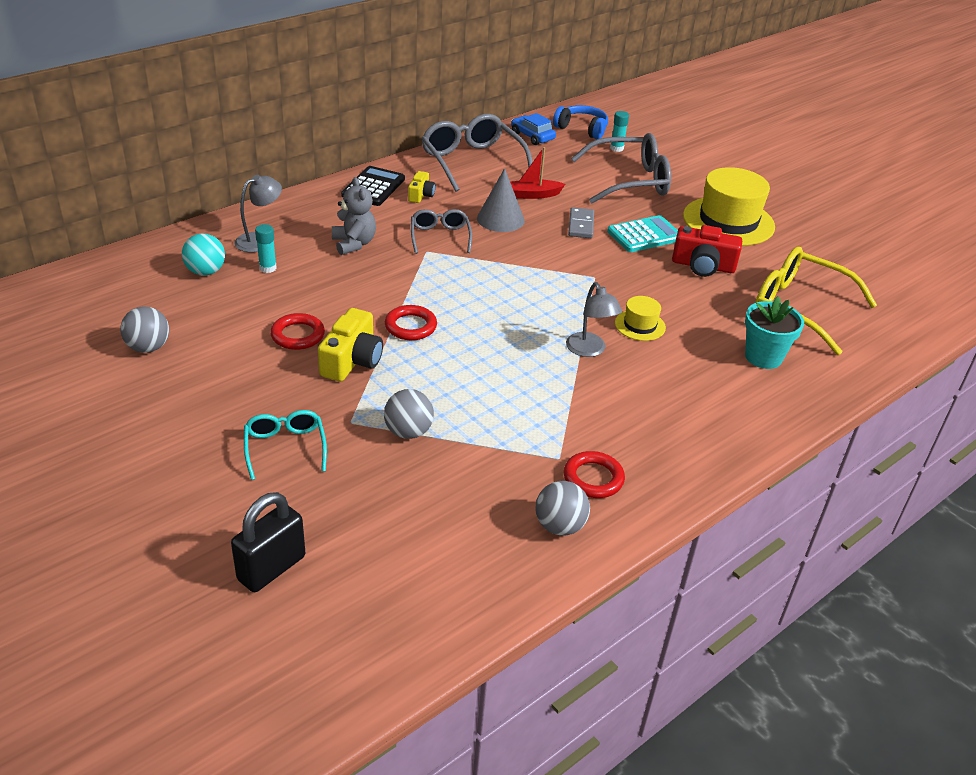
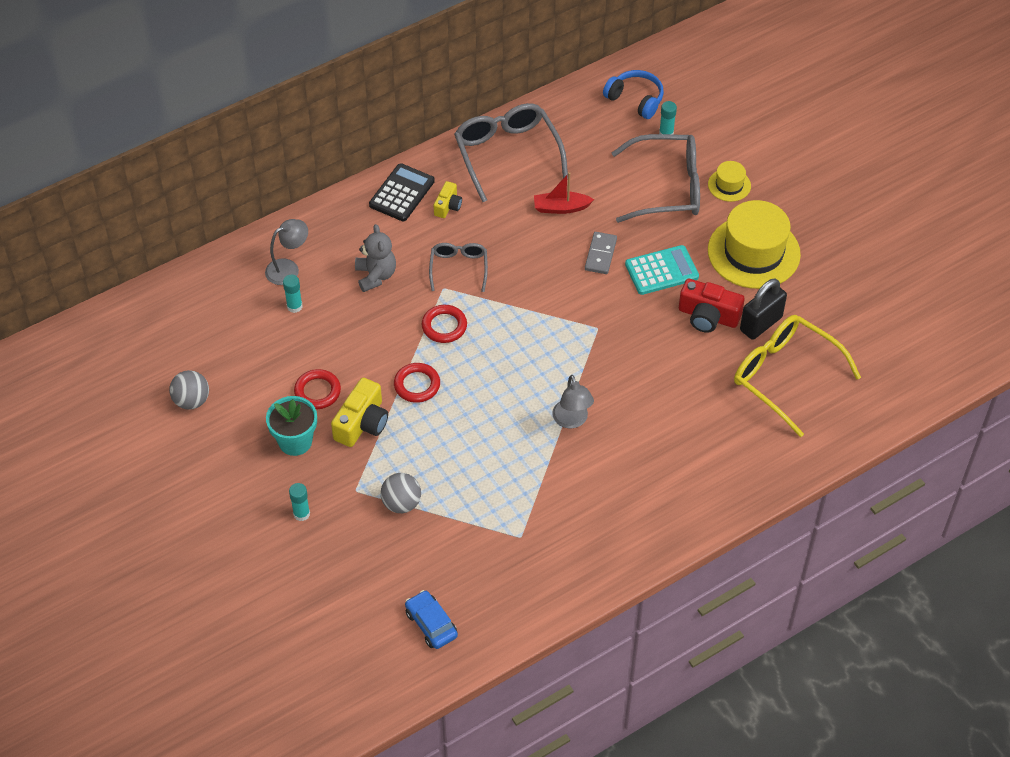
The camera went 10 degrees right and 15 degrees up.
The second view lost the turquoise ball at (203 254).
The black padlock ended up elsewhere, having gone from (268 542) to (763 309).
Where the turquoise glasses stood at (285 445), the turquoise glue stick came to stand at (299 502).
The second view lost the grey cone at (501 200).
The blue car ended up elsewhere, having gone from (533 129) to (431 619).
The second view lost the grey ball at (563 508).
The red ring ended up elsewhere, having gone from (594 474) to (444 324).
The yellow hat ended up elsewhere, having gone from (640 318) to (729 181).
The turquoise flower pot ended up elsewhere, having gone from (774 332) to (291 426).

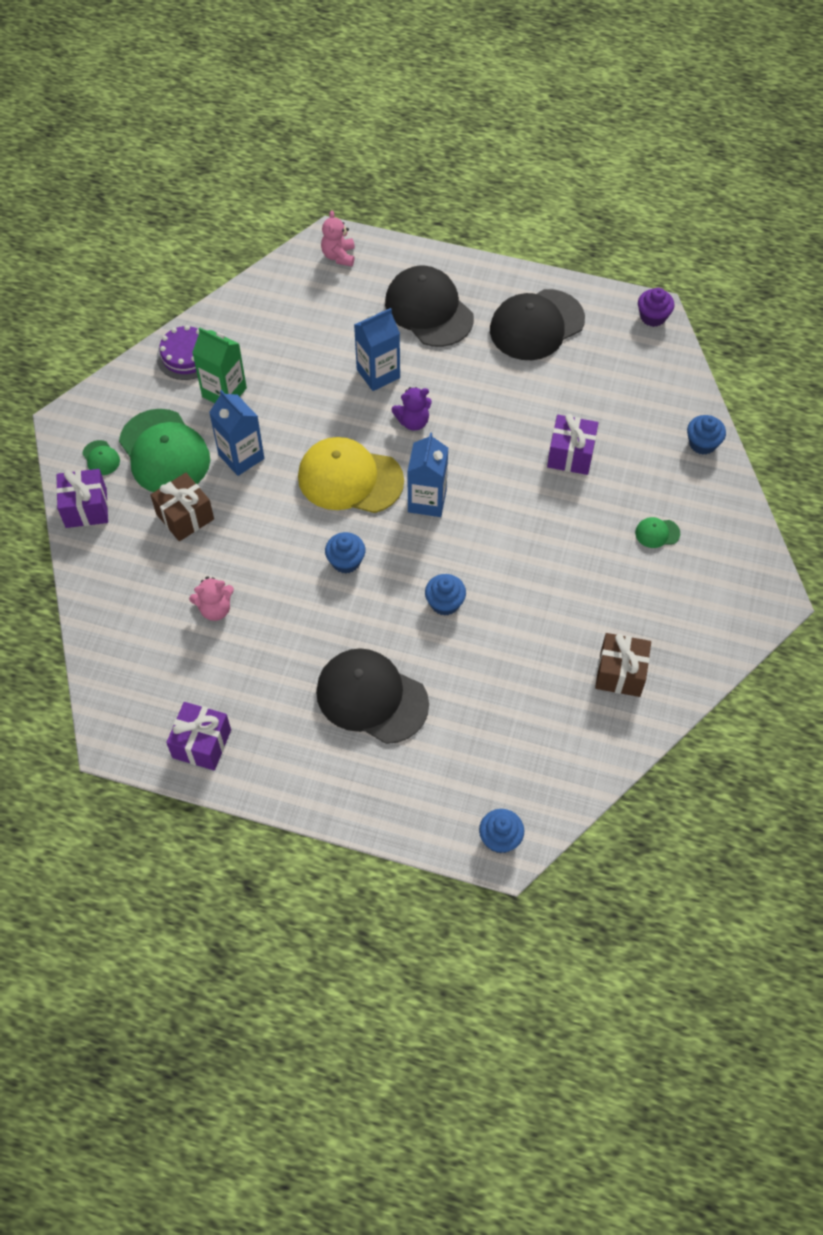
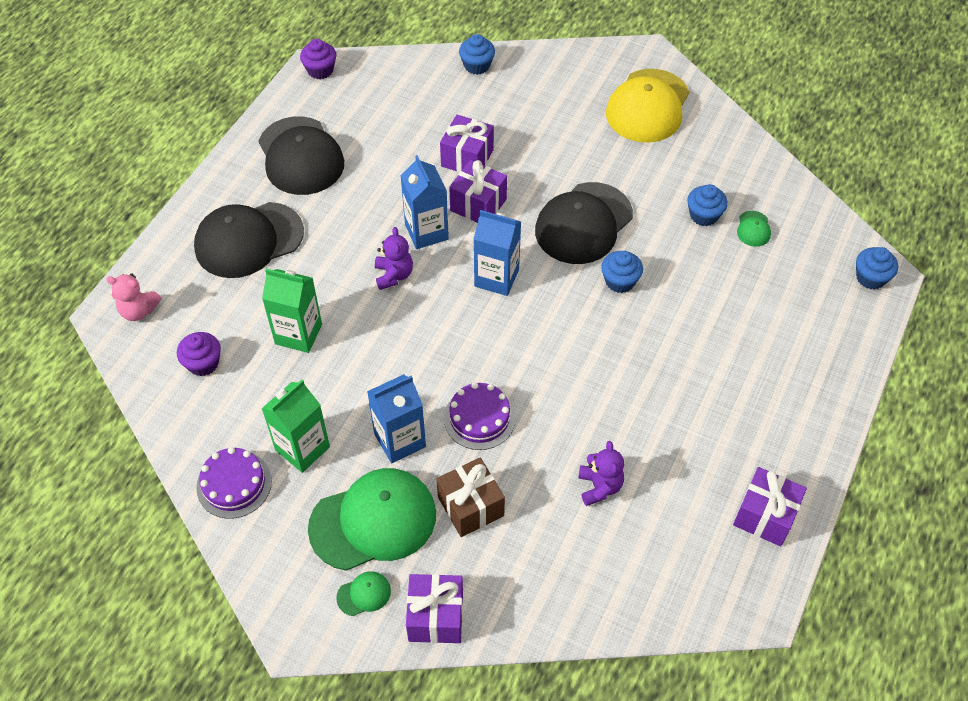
The camera went 80 degrees left and 5 degrees down.
What was the pink teddy bear at (211 598) turned into the purple teddy bear at (601 473).
The yellow cap ended up elsewhere, having gone from (351 475) to (647 105).
The black cap ended up elsewhere, having gone from (372 696) to (584 223).
The blue cupcake ended up elsewhere, having gone from (345 553) to (707 205).
The blue carton ended up elsewhere, having gone from (377 349) to (424 202).
The second view lost the brown gift at (623 665).
The green cap ended up elsewhere, having gone from (657 532) to (754 229).
The second view gained the purple cupcake at (199 354).
The second view gained the green carton at (292 311).
The second view gained the purple cake at (480 416).
The second view gained the purple gift at (478 191).

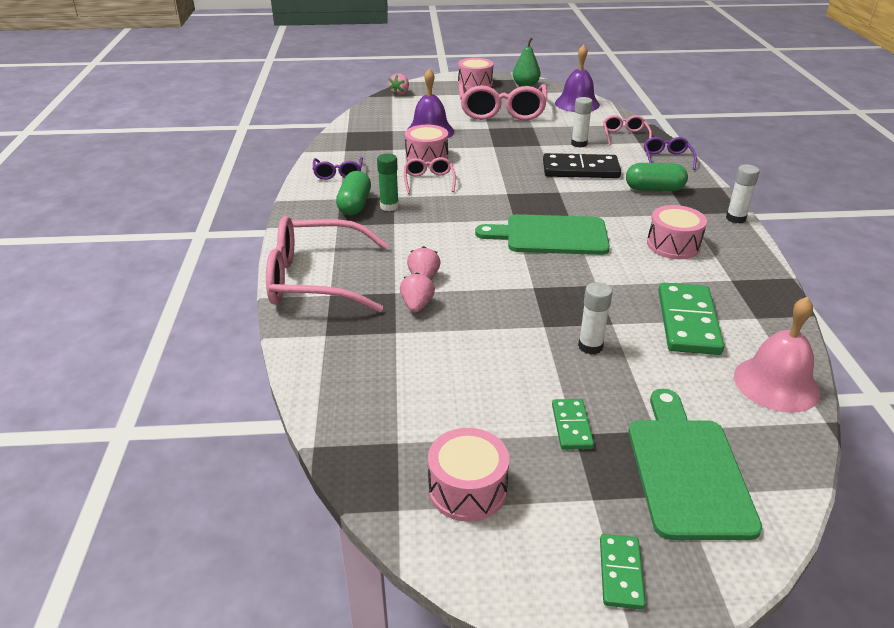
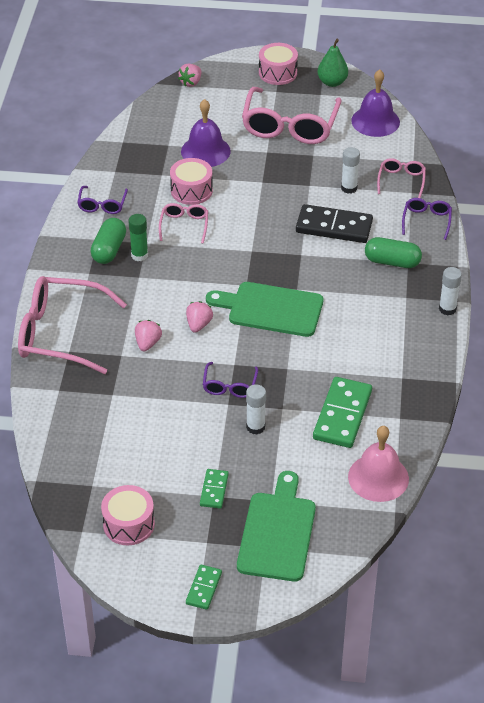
The camera went 10 degrees right and 10 degrees up.
The pink strawberry ended up elsewhere, having gone from (417 292) to (199 317).
The second view lost the pink drum at (677 232).
The second view gained the purple glasses at (230 380).

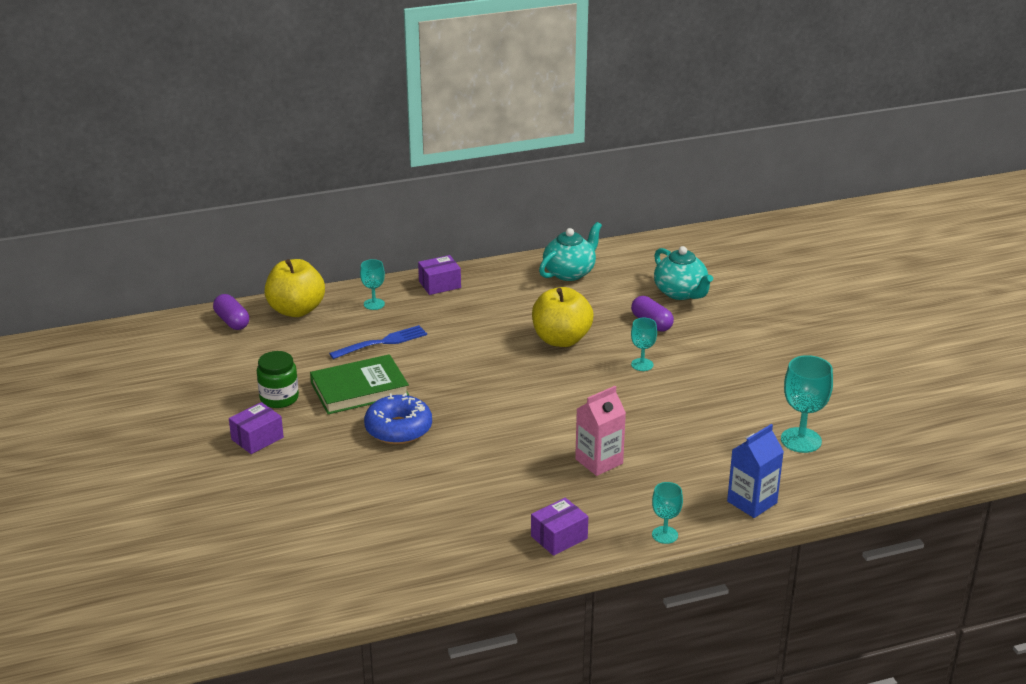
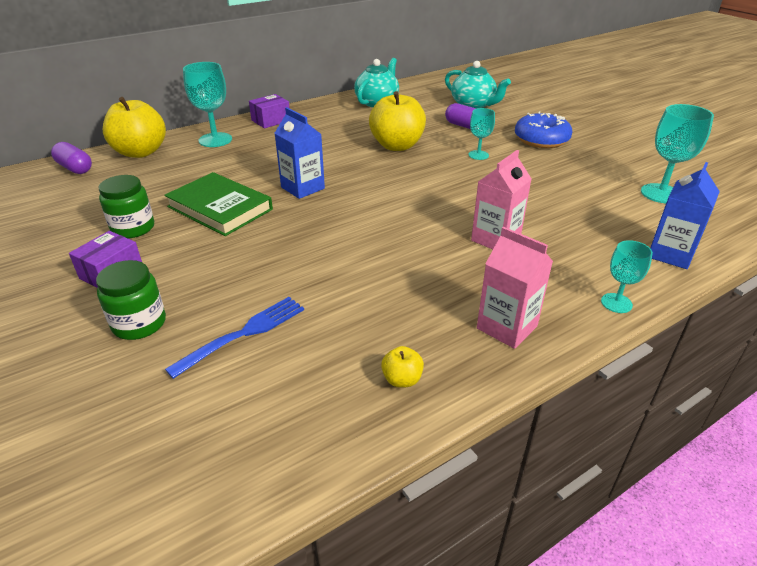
The camera went 15 degrees left and 5 degrees up.
The green book at (359 384) ended up facing another way, 75 degrees clockwise from before.
The blue fork ended up elsewhere, having gone from (378 342) to (234 338).
The size of the turquoise goblet at (372 284) changed by a factor of 1.69.
The blue donut ended up elsewhere, having gone from (398 418) to (544 129).
Where the purple box stood at (559 527), the pink carton came to stand at (515 288).
The second view gained the green jar at (131 300).
The second view gained the blue carton at (300 153).
The second view gained the yellow apple at (402 366).

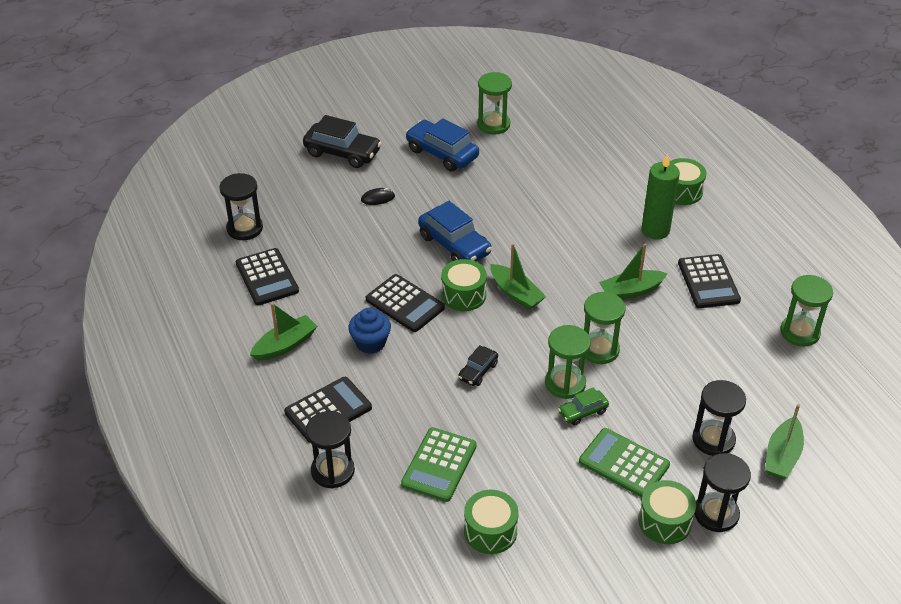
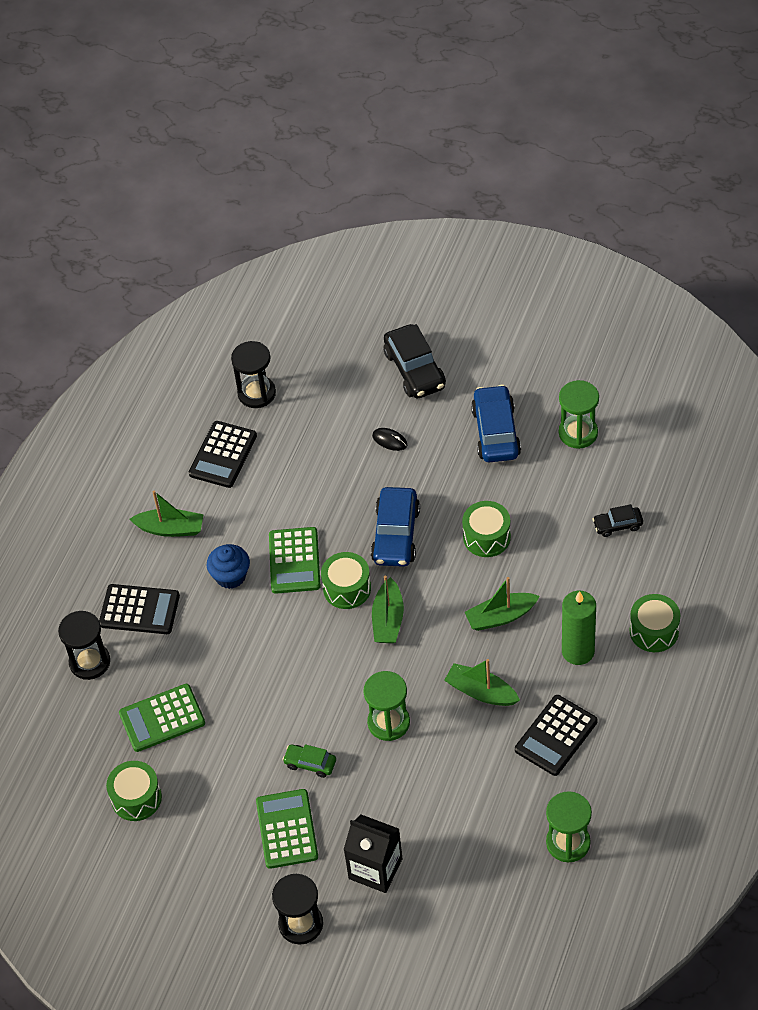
The camera went 50 degrees right and 10 degrees up.
What was the black calculator at (405 303) turned into the green calculator at (295 560).
The black car ended up elsewhere, having gone from (478 365) to (618 520).
The second view lost the green hourglass at (568 362).
The green drum ended up elsewhere, having gone from (667 512) to (486 529).
Where the black hourglass stood at (719 418), the black carton came to stand at (373 854).
The green boat ended up elsewhere, having gone from (784 441) to (502 604).

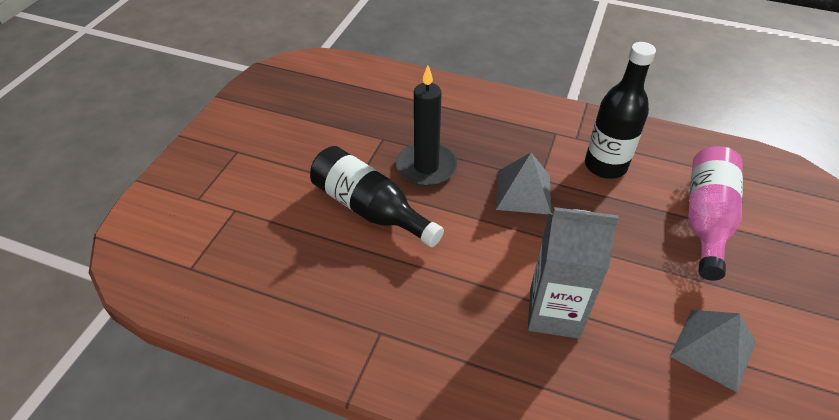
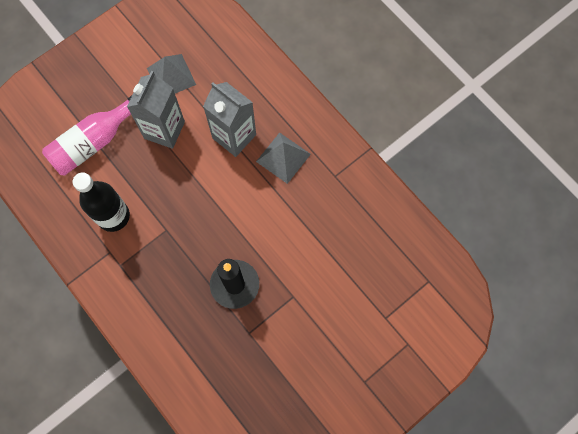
The camera went 150 degrees left and 25 degrees up.
The second view lost the black bottle at (377 196).
The grey pyramid ended up elsewhere, having gone from (523 183) to (283 158).
The second view gained the grey carton at (156 110).

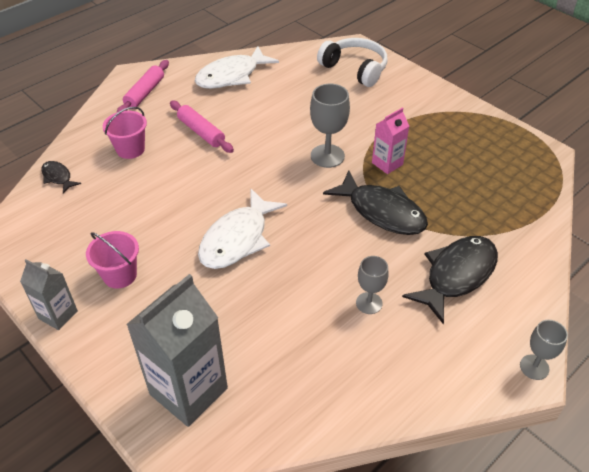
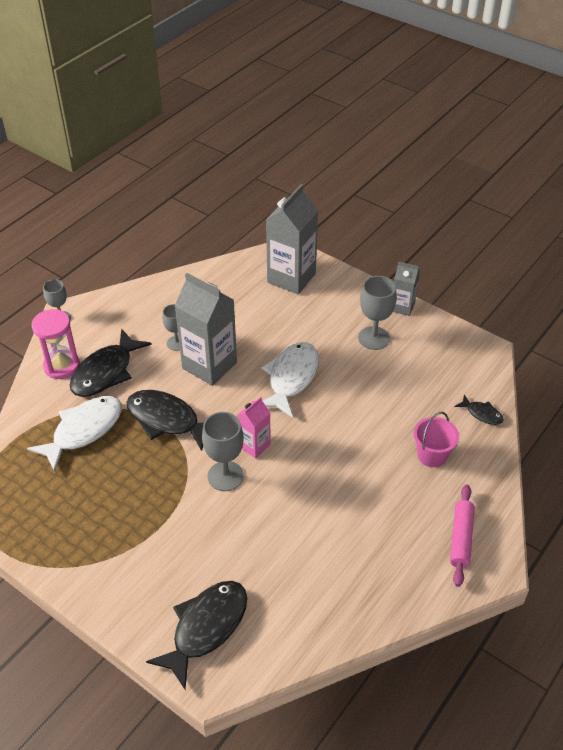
The camera went 170 degrees right and 0 degrees up.
Where the pink bucket stood at (112 260), the grey goblet came to stand at (377 313).
The second view lost the pink rolling pin at (202 127).
The white fish ended up elsewhere, having gone from (237 67) to (74 434).
Where the white headphones stood at (352 62), the black fish came to stand at (196 635).
The pink carton ended up elsewhere, having gone from (390 141) to (254 427).
The second view gained the pink hourglass at (56 344).
The second view gained the grey carton at (206 329).

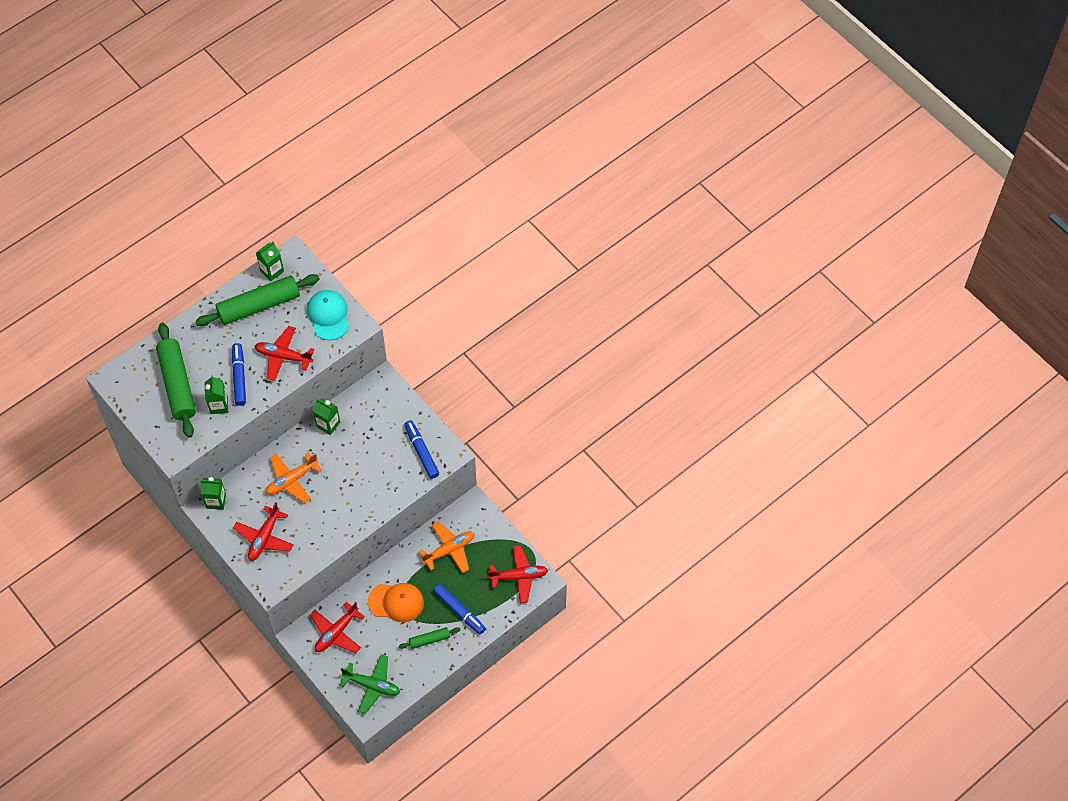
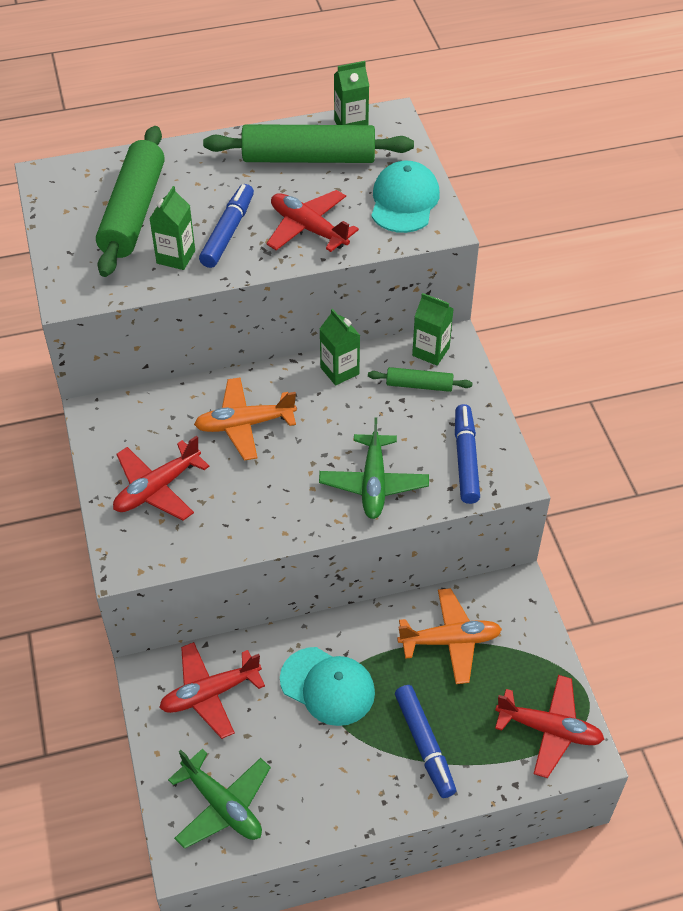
The camera went 25 degrees right and 10 degrees down.
The green carton ended up elsewhere, having gone from (213 493) to (433 329).
What was the orange cap at (396 602) turned into the turquoise cap at (327 686).
The green rolling pin ended up elsewhere, having gone from (429 638) to (420 379).
The second view gained the green plane at (374 468).

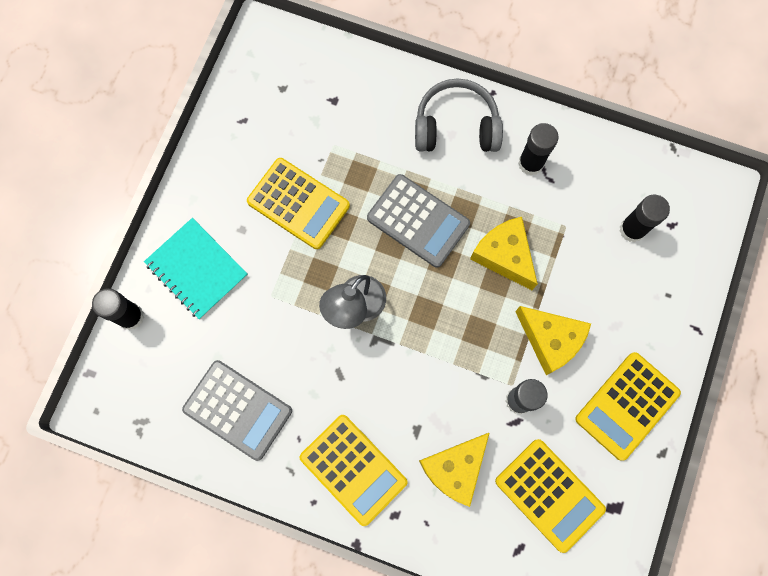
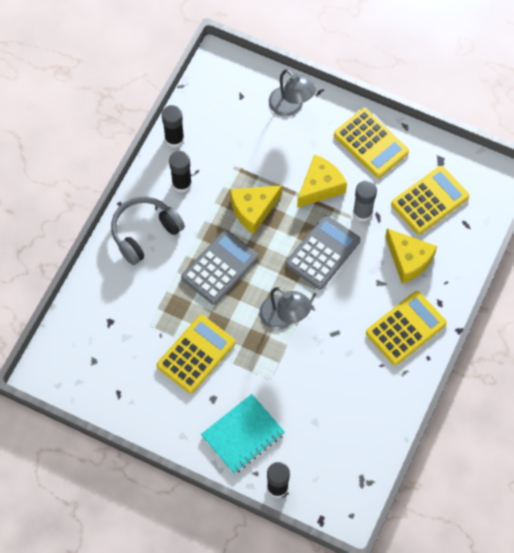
The camera went 85 degrees left and 10 degrees down.
The grey calculator ended up elsewhere, having gone from (237 410) to (323 252).
The grey headphones at (459 115) ended up facing another way, 45 degrees clockwise from before.
The black glue stick ended up elsewhere, having gone from (645 218) to (173 126).
The second view gained the grey lamp at (292 92).

